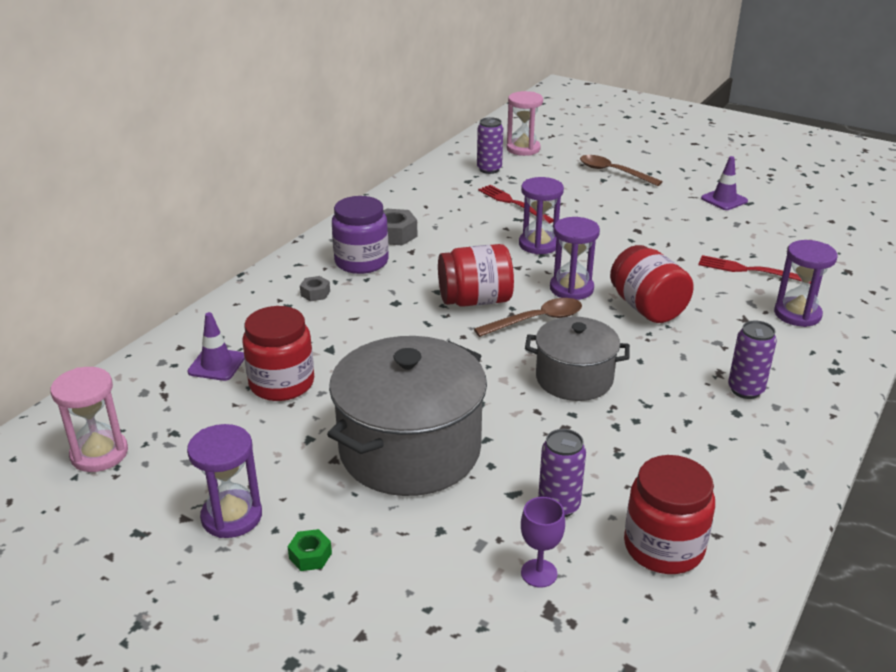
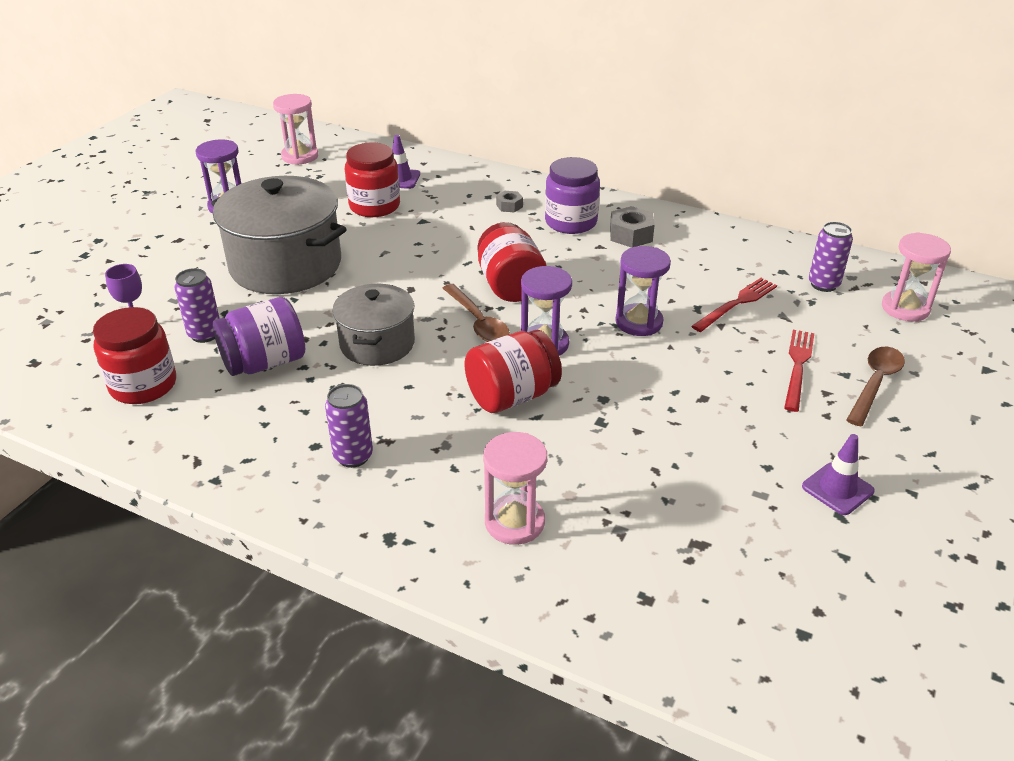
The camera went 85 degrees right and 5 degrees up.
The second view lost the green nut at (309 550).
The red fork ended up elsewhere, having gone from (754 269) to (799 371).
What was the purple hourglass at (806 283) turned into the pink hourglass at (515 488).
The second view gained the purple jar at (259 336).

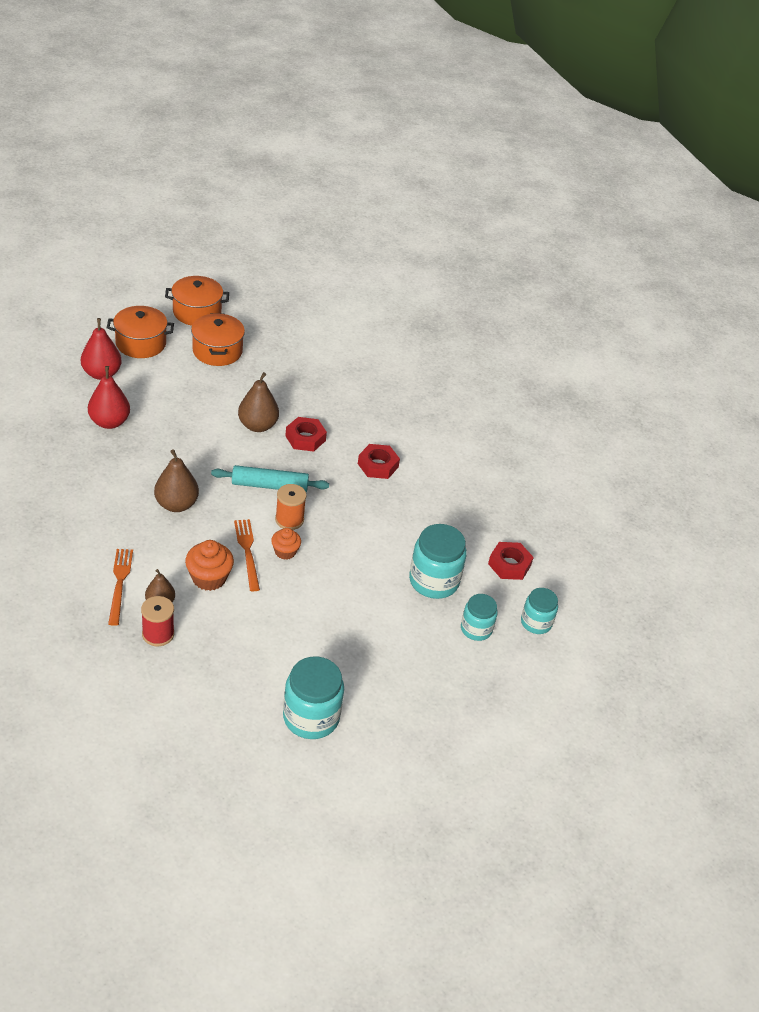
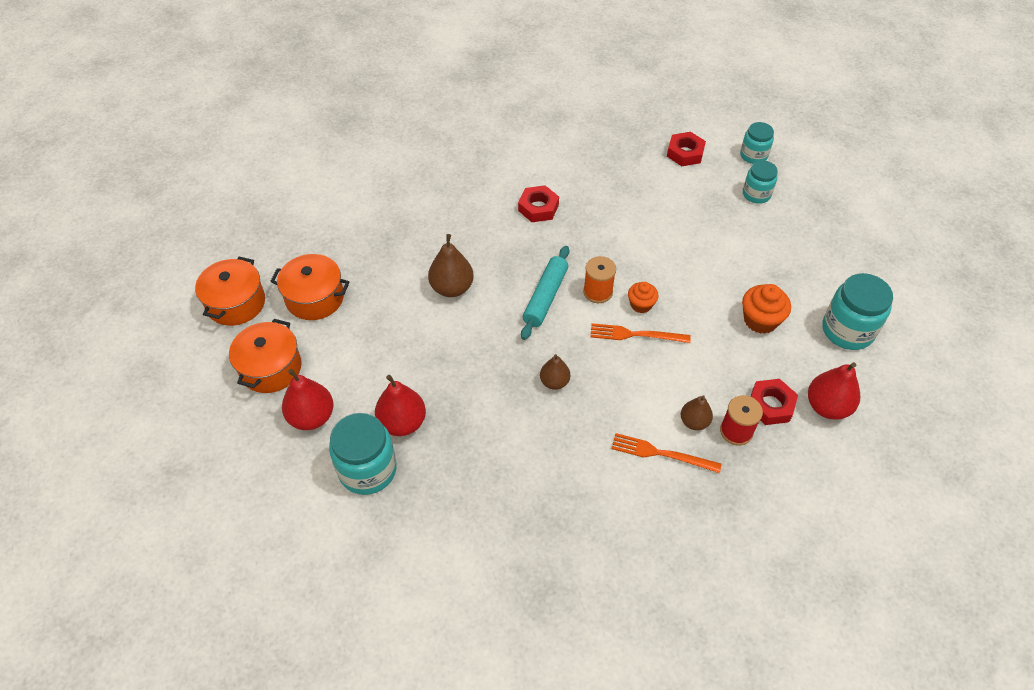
The camera went 65 degrees left and 10 degrees up.
The size of the brown pear at (176 480) changed by a factor of 0.63.
The orange cupcake ended up elsewhere, having gone from (209 565) to (766 309).
The red nut ended up elsewhere, having gone from (306 434) to (774 402).
The turquoise jar ended up elsewhere, having gone from (438 561) to (363 454).
The second view gained the red pear at (834 391).

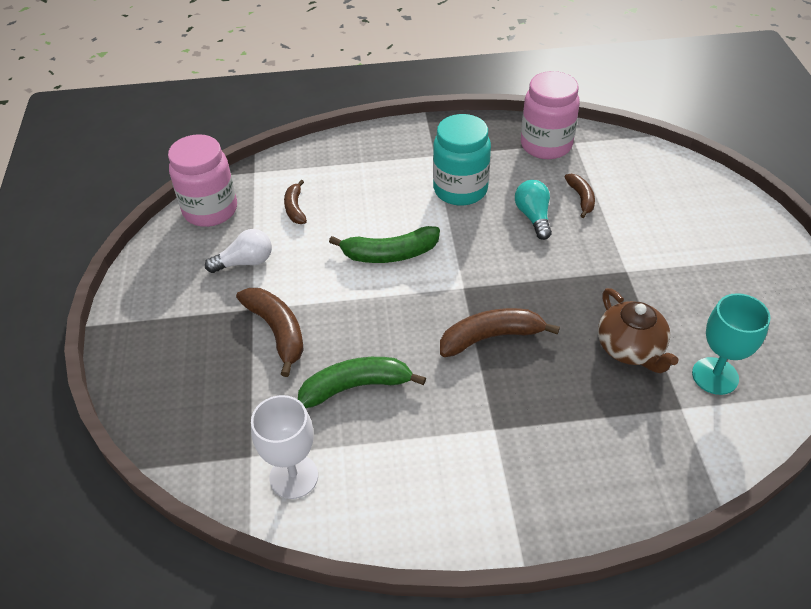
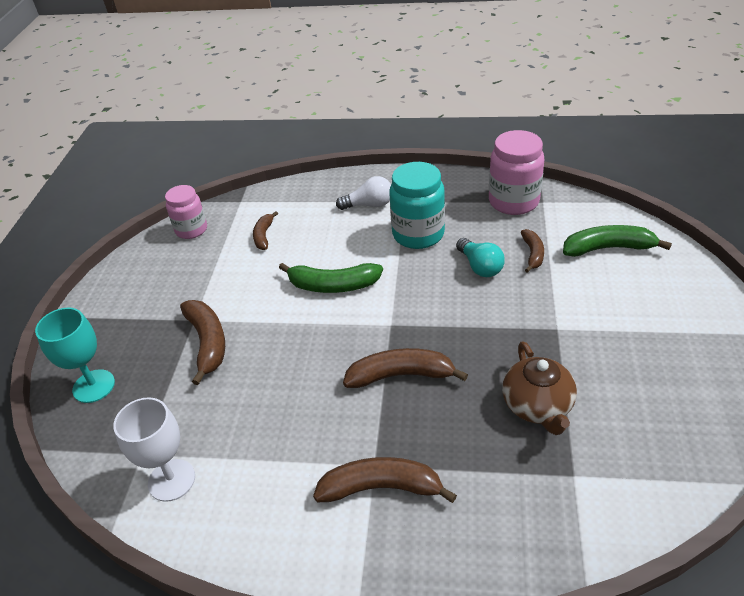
The camera went 15 degrees right and 5 degrees down.
The size of the pink jar at (202 180) changed by a factor of 0.66.
The white light bulb ended up elsewhere, having gone from (238 251) to (363 193).
The green banana ended up elsewhere, having gone from (362 382) to (617 241).
The turquoise light bulb at (533 210) ended up facing another way, 150 degrees clockwise from before.
The turquoise goblet ended up elsewhere, having gone from (731 344) to (75 355).
The second view gained the brown banana at (385 480).

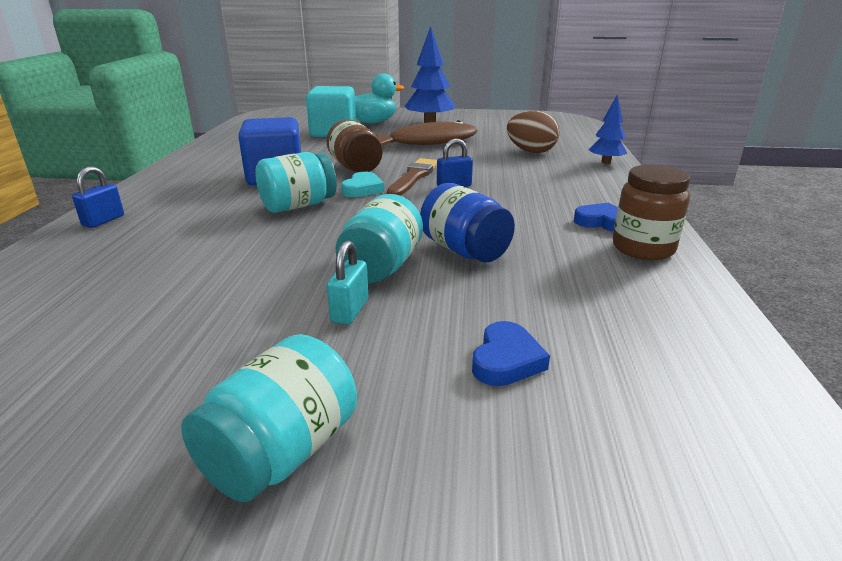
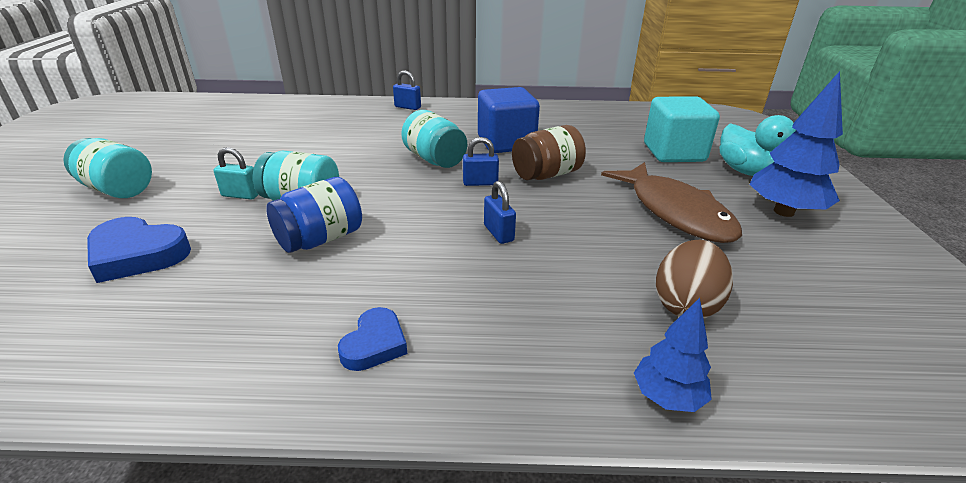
The camera went 85 degrees right and 5 degrees up.
Where the turquoise heart stood at (362 184), the blue padlock came to stand at (481 161).
The second view lost the brown brush at (412 177).
The size of the blue heart at (511 353) changed by a factor of 1.60.
The second view lost the brown jar at (652 212).

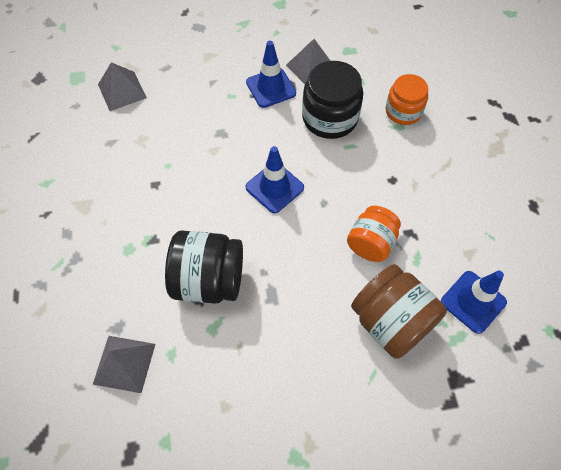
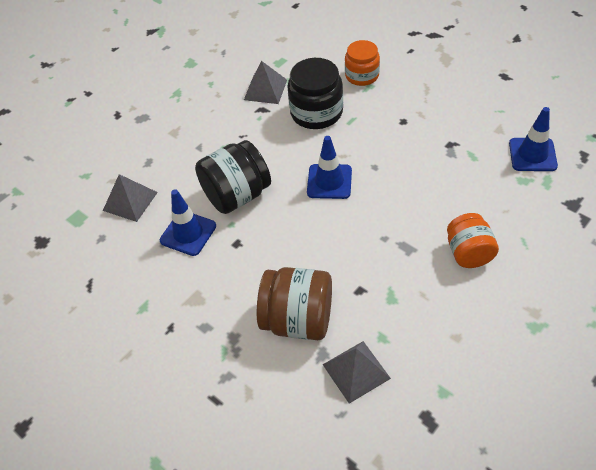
The camera went 35 degrees left and 10 degrees down.
The black jar ended up elsewhere, having gone from (204 267) to (233 177).
The blue traffic cone ended up elsewhere, having gone from (271 74) to (188 222).
The orange jar ended up elsewhere, having gone from (374 234) to (473 240).
The brown jar ended up elsewhere, having gone from (399 311) to (294 303).

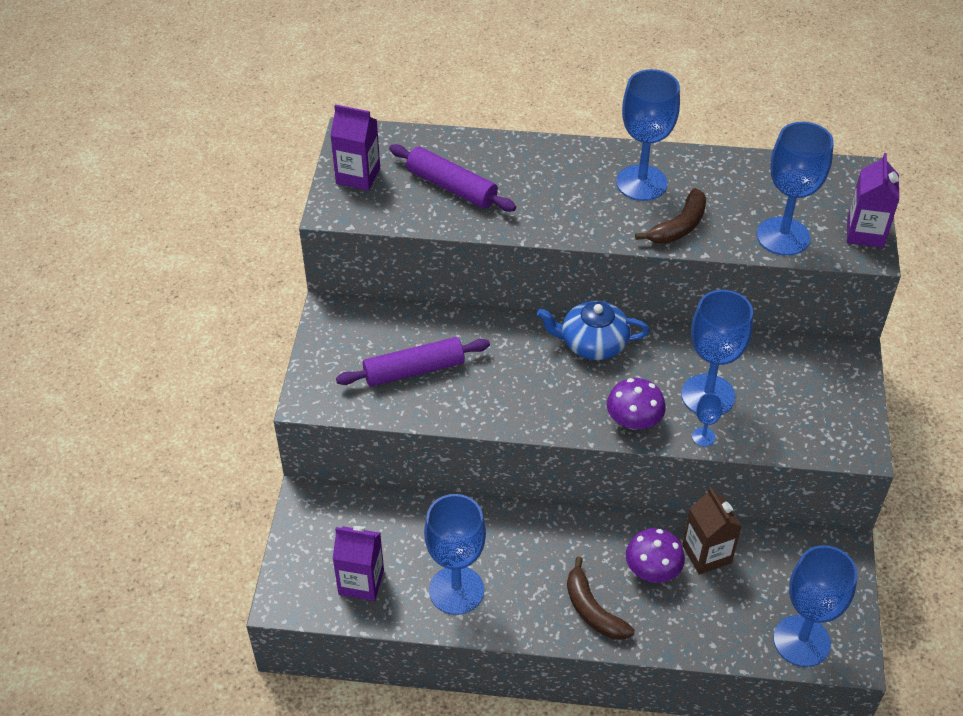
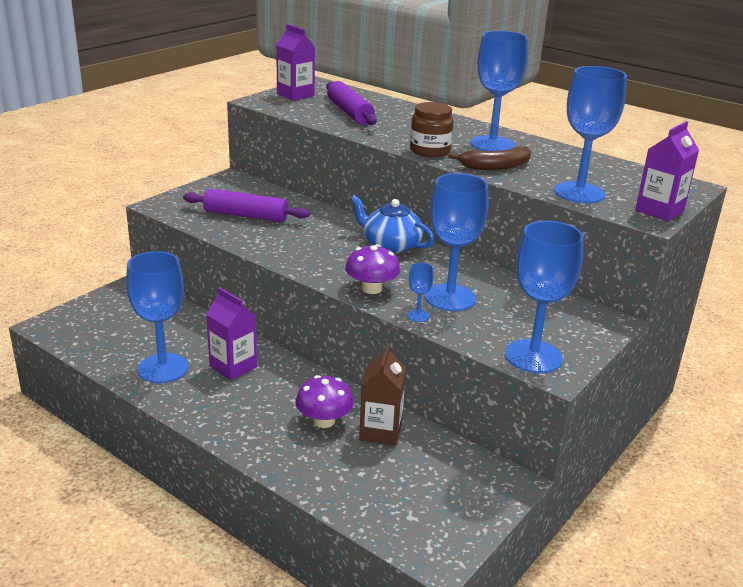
The camera went 30 degrees right and 20 degrees down.
The purple carton ended up elsewhere, having gone from (358 563) to (231 333).
The second view lost the brown banana at (601 598).
The blue goblet ended up elsewhere, having gone from (815 606) to (544 297).
The second view gained the brown jar at (432 129).

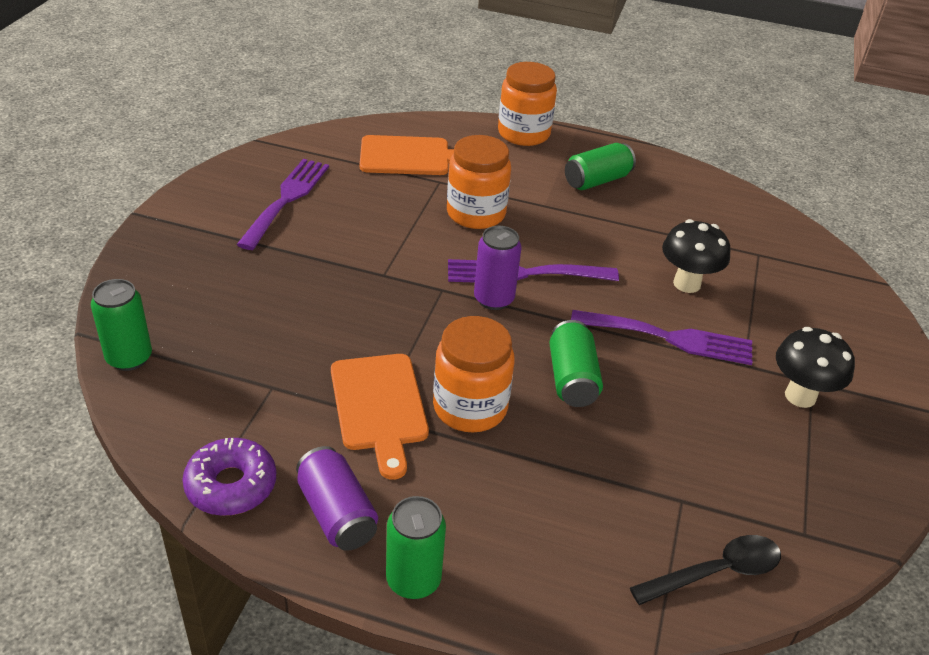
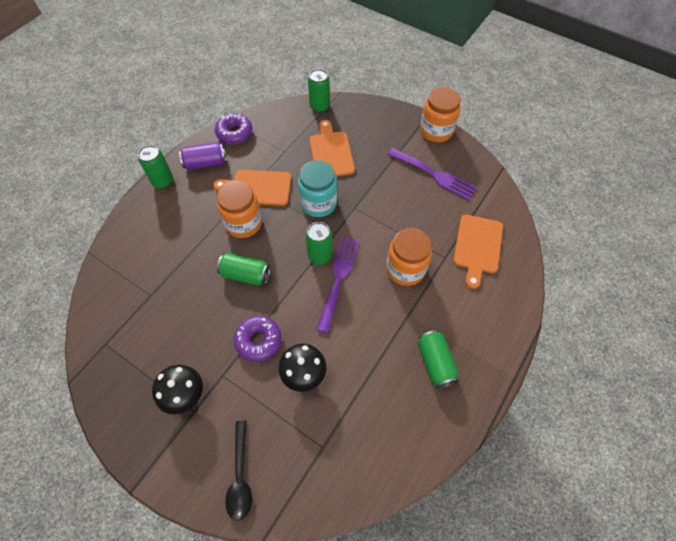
The camera went 110 degrees right and 20 degrees up.
What was the purple can at (497 268) turned into the green can at (319 243).
The orange jar ended up elsewhere, having gone from (527 104) to (440 114).
Where the purple fork stood at (661 337), the purple donut came to stand at (258 339).
The black spoon ended up elsewhere, having gone from (705 570) to (238 471).
The second view gained the turquoise jar at (318 188).
The second view gained the orange cutting board at (332 148).

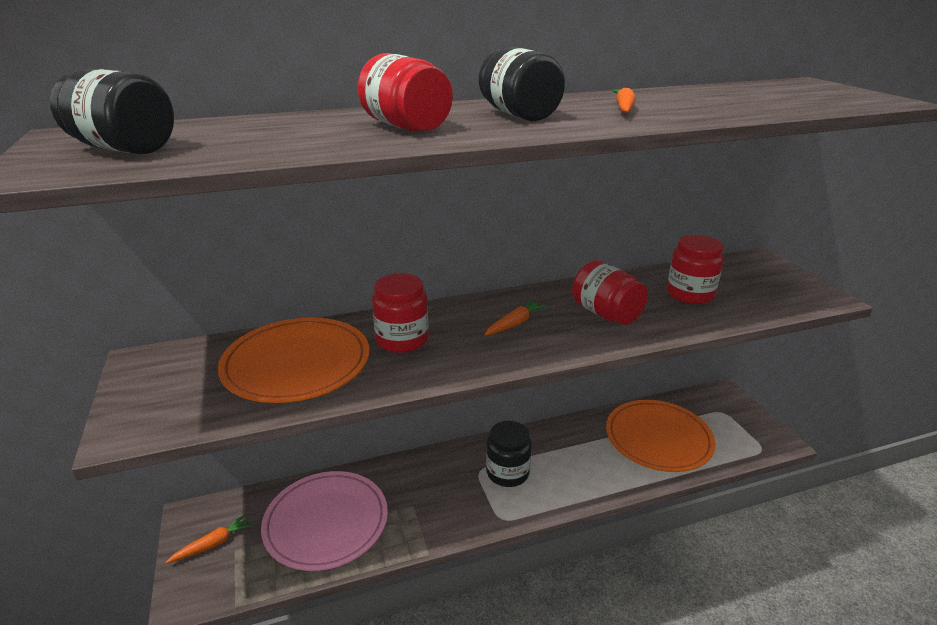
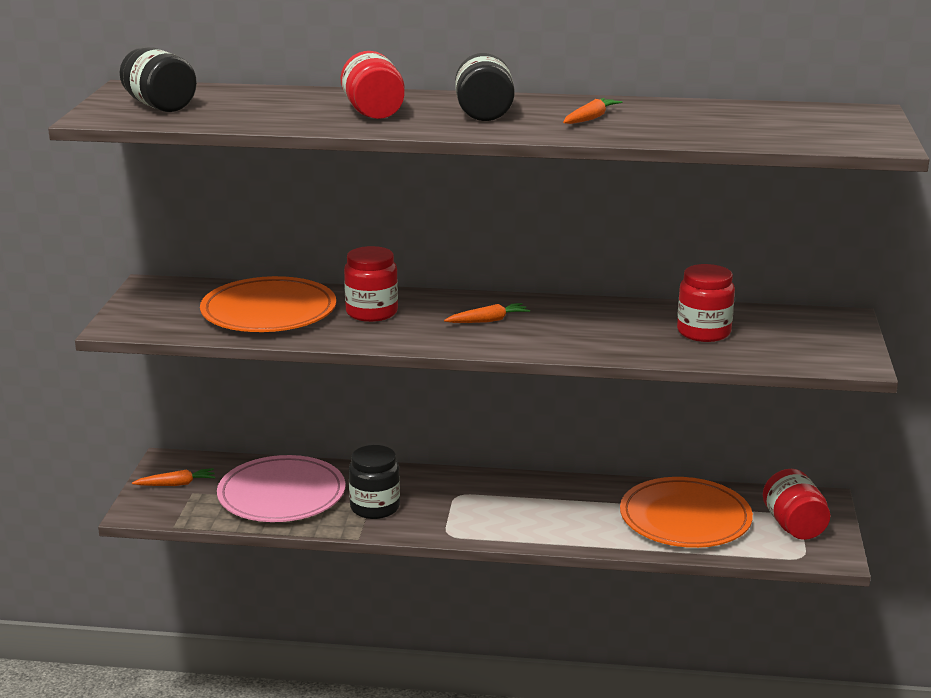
The camera went 25 degrees right and 5 degrees down.
The black jar ended up elsewhere, having gone from (509 454) to (374 482).
The red jar ended up elsewhere, having gone from (610 292) to (796 504).

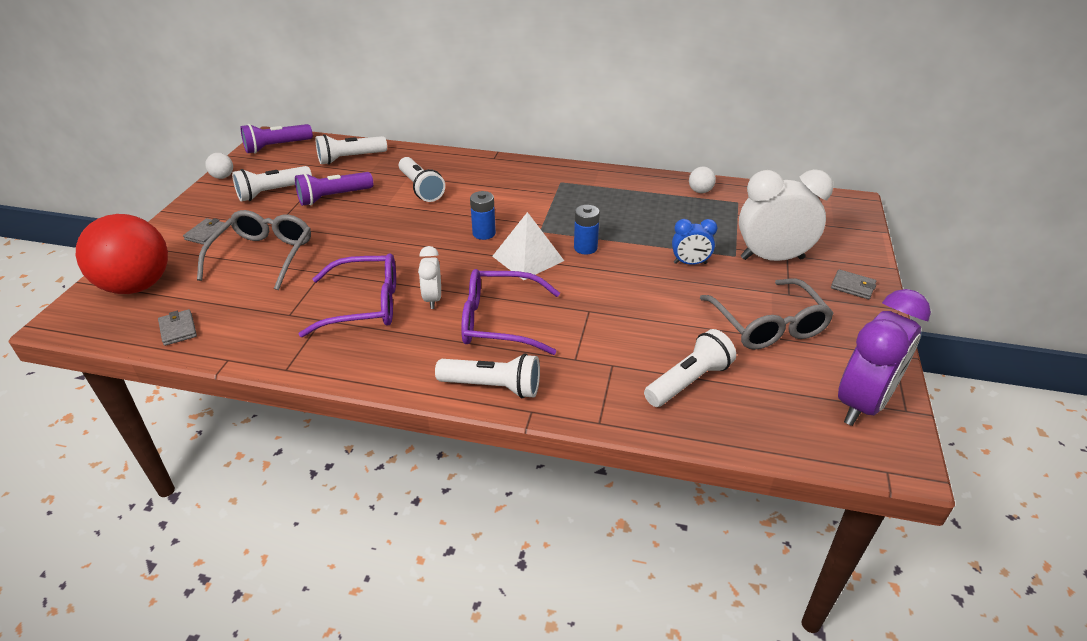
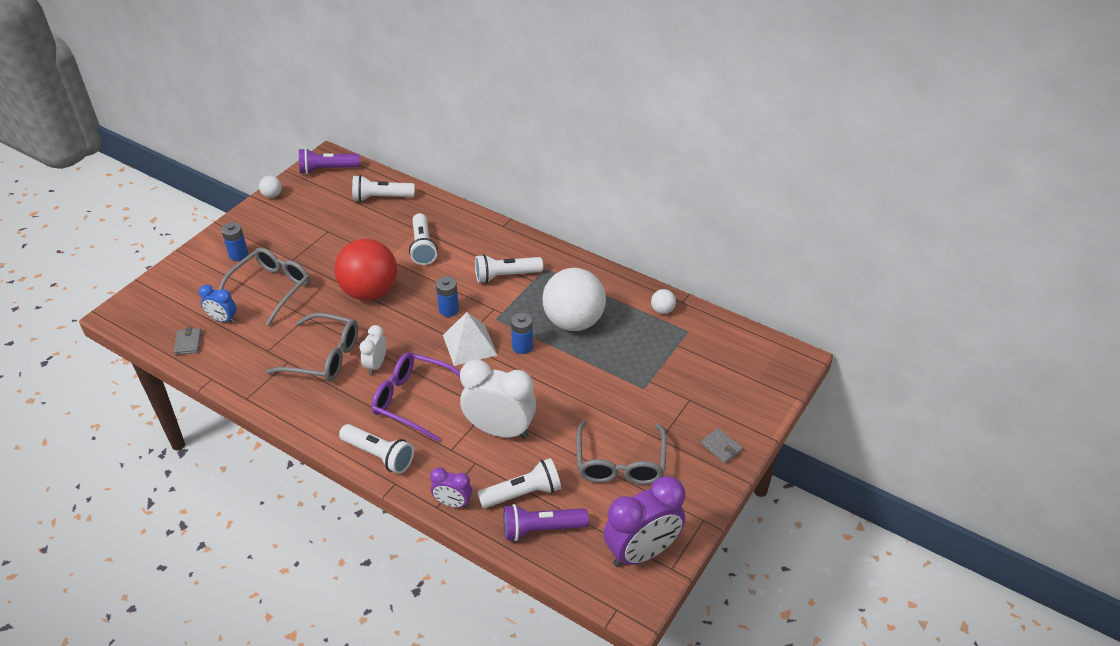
The camera went 20 degrees right and 5 degrees up.
The red ball ended up elsewhere, having gone from (122 254) to (365 269).
Where the grey wallet stood at (204 231), the blue battery came to stand at (234 241).
The white flashlight ended up elsewhere, having gone from (272 183) to (509 268).
The purple flashlight ended up elsewhere, having gone from (334 189) to (545 522).
What was the purple glasses at (347 295) turned into the grey glasses at (312 347).
The blue clock ended up elsewhere, having gone from (694 242) to (218 304).
The white clock ended up elsewhere, having gone from (786 215) to (498 399).
The second view gained the purple clock at (451 487).
The second view gained the white ball at (574 299).

